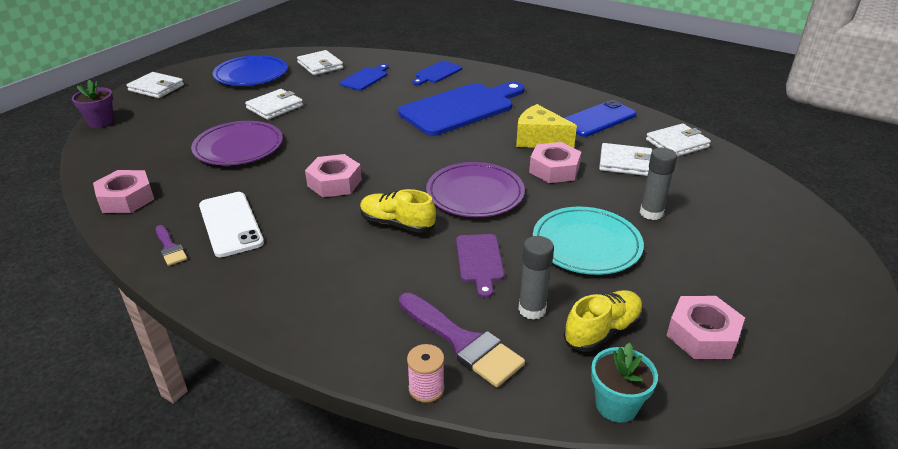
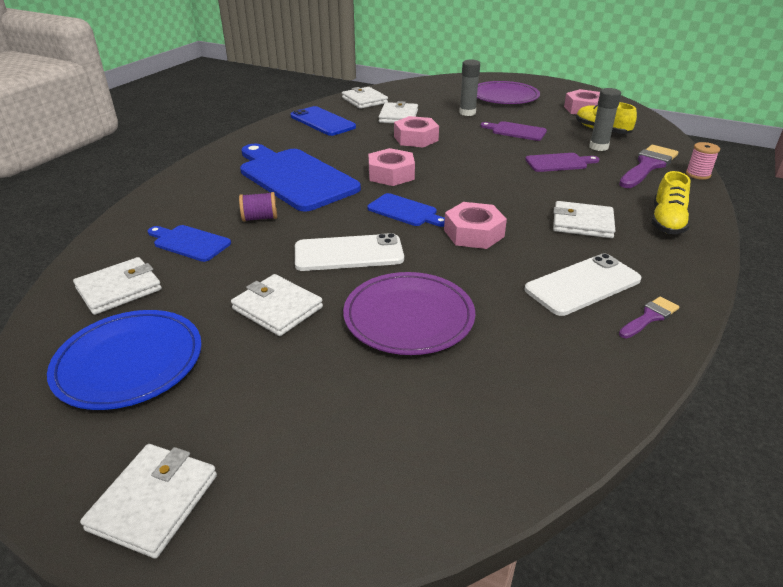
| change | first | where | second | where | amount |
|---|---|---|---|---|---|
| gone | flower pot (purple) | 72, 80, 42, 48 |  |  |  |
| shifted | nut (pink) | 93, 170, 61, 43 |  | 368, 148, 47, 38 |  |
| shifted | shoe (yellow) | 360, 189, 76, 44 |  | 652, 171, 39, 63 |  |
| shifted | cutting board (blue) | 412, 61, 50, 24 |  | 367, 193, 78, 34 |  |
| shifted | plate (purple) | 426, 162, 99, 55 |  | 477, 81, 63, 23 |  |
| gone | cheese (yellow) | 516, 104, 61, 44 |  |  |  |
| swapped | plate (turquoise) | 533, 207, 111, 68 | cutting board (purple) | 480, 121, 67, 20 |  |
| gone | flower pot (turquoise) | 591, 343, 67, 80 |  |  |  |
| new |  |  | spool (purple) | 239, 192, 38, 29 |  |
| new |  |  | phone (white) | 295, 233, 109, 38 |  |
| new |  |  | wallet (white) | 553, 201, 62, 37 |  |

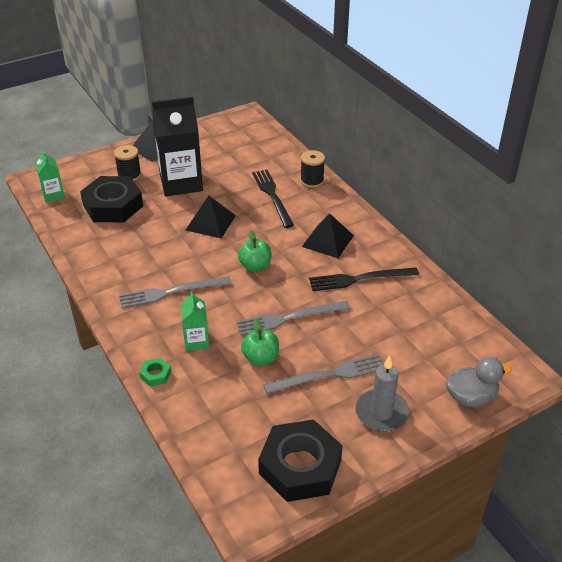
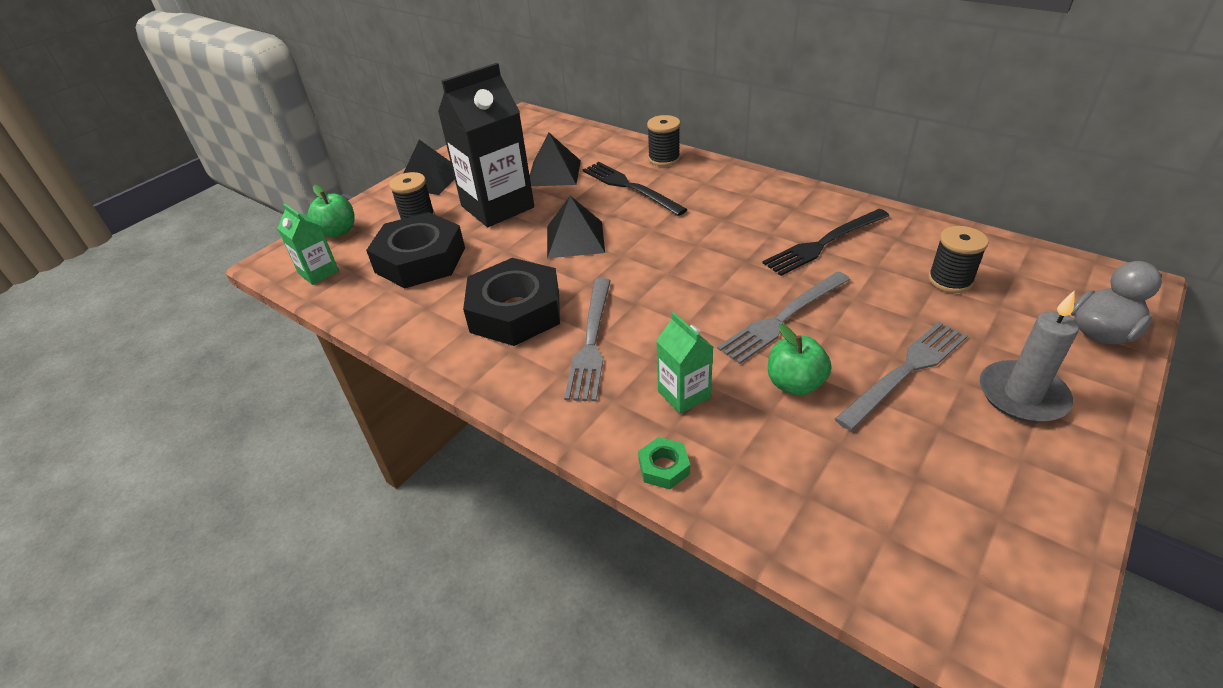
| change | first | where | second | where | amount |
|---|---|---|---|---|---|
| rotated | fork (grey) | 119, 276, 113, 32 |  | 564, 278, 47, 123 | 45 degrees counterclockwise |
| shifted | apple (green) | 238, 230, 33, 42 |  | 308, 185, 47, 52 |  |
| shifted | nut (black) | 258, 419, 85, 83 |  | 463, 258, 97, 88 |  |
| shifted | pyramid (black) | 302, 213, 52, 45 |  | 529, 133, 52, 53 |  |
| new |  |  | spool (black) | 928, 226, 61, 67 |  |

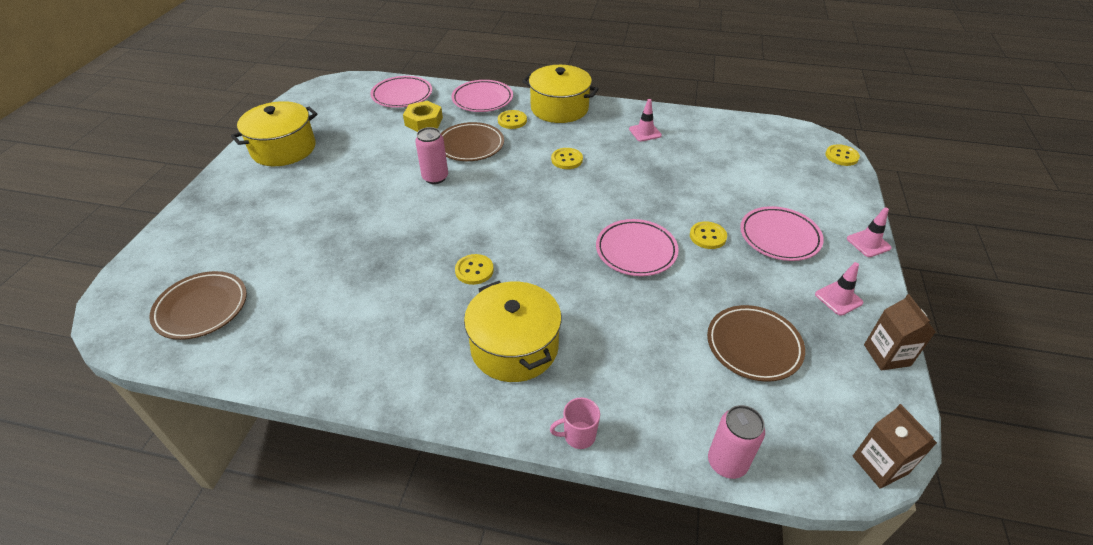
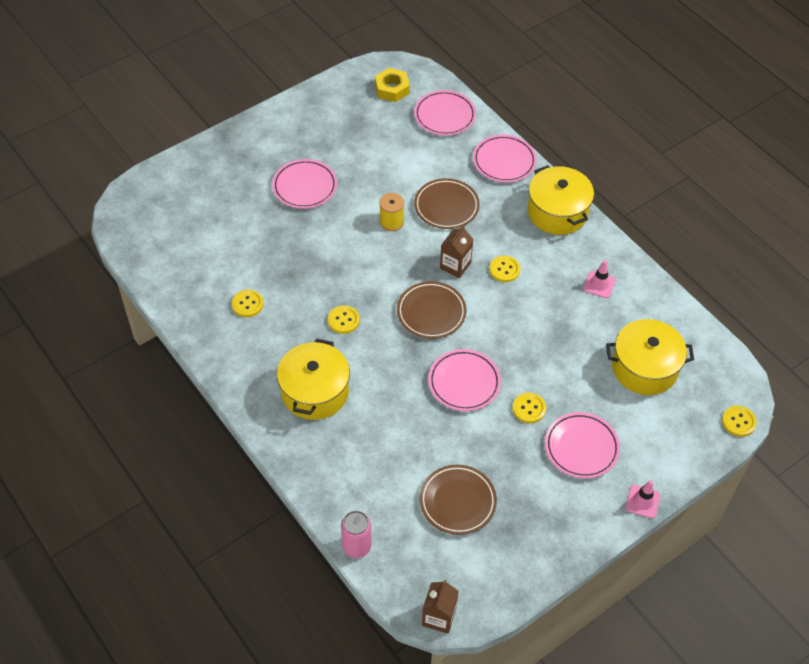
| change | first | where | second | where | amount |
|---|---|---|---|---|---|
| shifted | plate (brown) | 149, 271, 98, 69 |  | 397, 281, 69, 58 |  |
| shifted | pot (yellow) | 231, 101, 86, 65 |  | 606, 319, 88, 76 |  |
| shifted | nut (yellow) | 403, 101, 40, 31 |  | 375, 68, 35, 34 |  |
| swapped | can (pink) | 415, 127, 33, 57 | spool (yellow) | 379, 193, 25, 38 |  |
| shifted | button (yellow) | 498, 110, 29, 19 |  | 232, 289, 32, 28 |  |
| gone | mug (pink) | 550, 397, 50, 52 |  |  |  |
| gone | traffic cone (pink) | 815, 262, 48, 54 |  |  |  |
| shifted | carton (brown) | 864, 294, 72, 77 |  | 440, 225, 33, 53 |  |
| new |  |  | plate (pink) | 272, 159, 65, 50 |  |

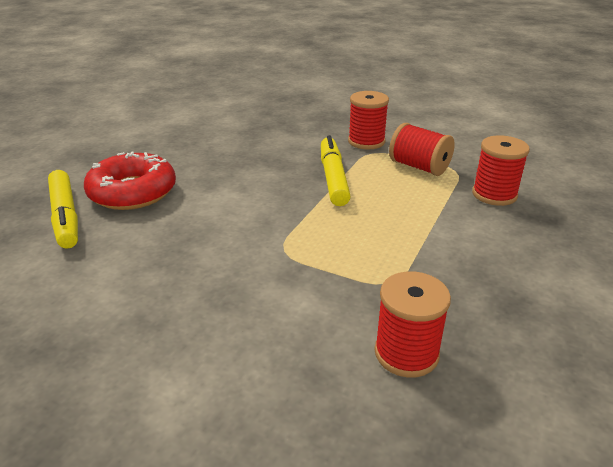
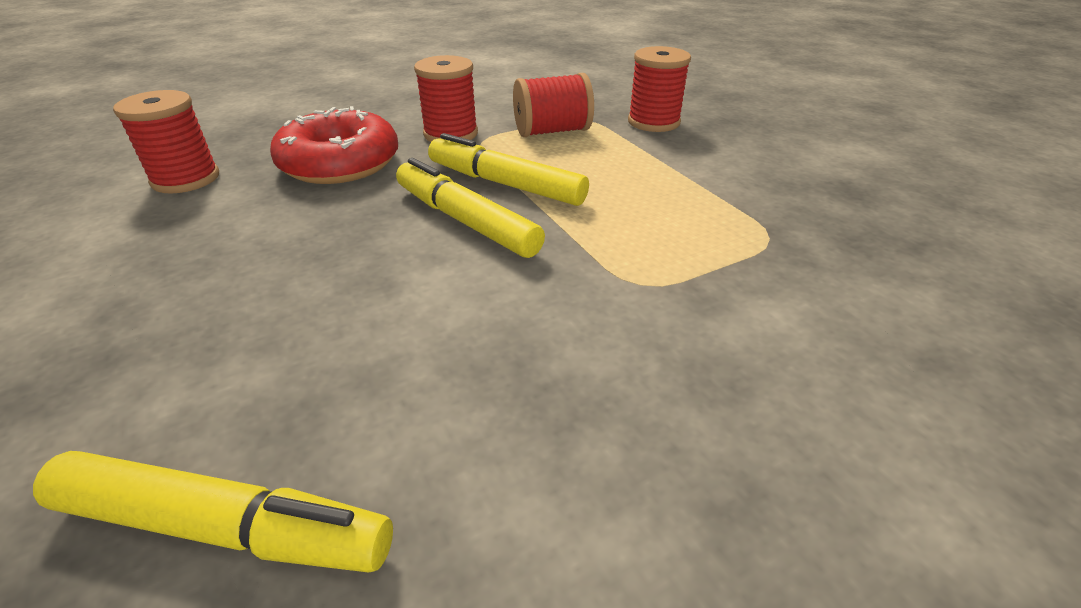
| change | first | where | second | where | amount |
|---|---|---|---|---|---|
| shifted | donut (red) | 84, 152, 92, 58 |  | 270, 106, 128, 78 |  |
| shifted | spool (red) | 375, 271, 76, 107 |  | 113, 90, 106, 103 |  |
| new |  |  | marker (yellow) | 396, 158, 149, 100 |  |

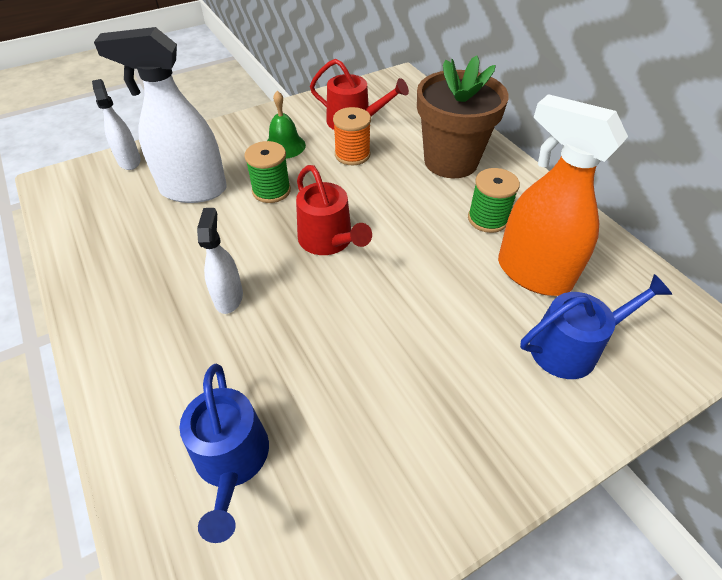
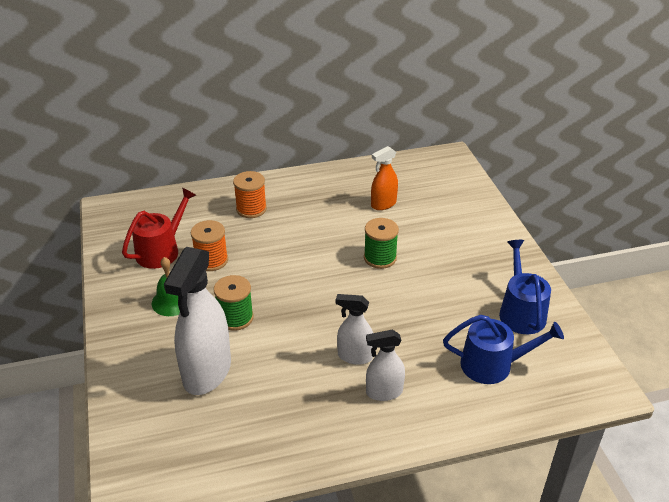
| change | first | where | second | where | amount |
|---|---|---|---|---|---|
| shifted | spray bottle (white) | 92, 79, 49, 91 |  | 366, 330, 39, 71 |  |
| gone | watering can (red) | 296, 165, 76, 90 |  |  |  |
| swapped | flower pot (brown) | 417, 55, 92, 123 | spool (orange) | 233, 171, 34, 47 |  |
| shifted | spool (green) | 468, 168, 52, 65 |  | 364, 218, 35, 51 |  |
| scaled | spray bottle (orange) | 498, 94, 130, 202 |  | 371, 146, 27, 64 | x0.54 |
| shifted | watering can (blue) | 520, 274, 152, 105 |  | 499, 240, 52, 94 |  |

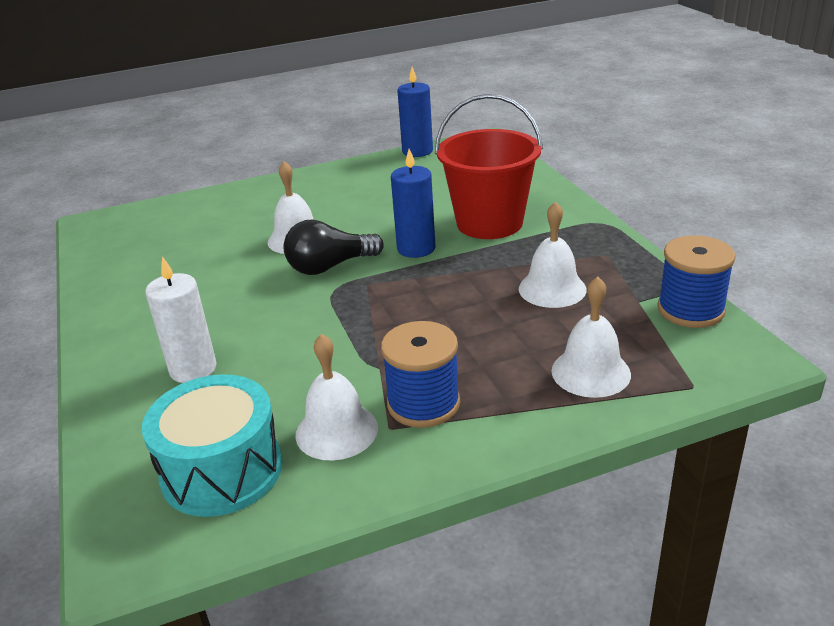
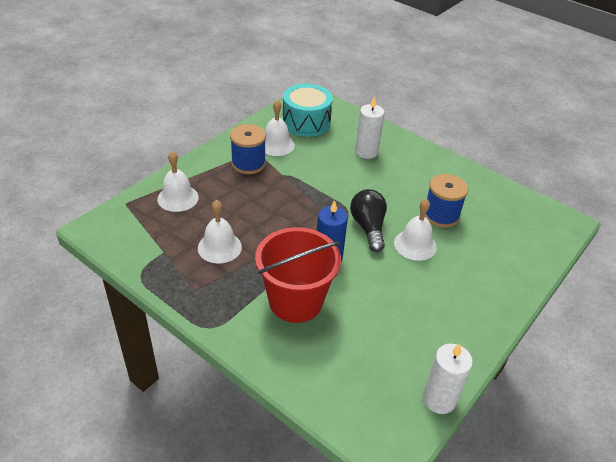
| change | first | where | second | where | amount |
|---|---|---|---|---|---|
| rotated | light bulb (black) | 283, 219, 101, 56 |  | 350, 189, 37, 63 | 45 degrees counterclockwise |
| repainted | candle (blue) | 397, 67, 36, 90 | candle (white) | 423, 344, 50, 70 |  |
| shifted | spool (blue) | 658, 235, 78, 93 |  | 425, 174, 43, 54 |  |

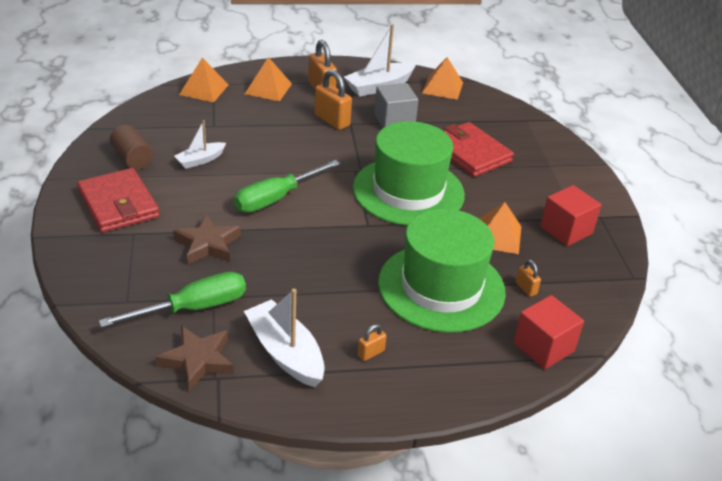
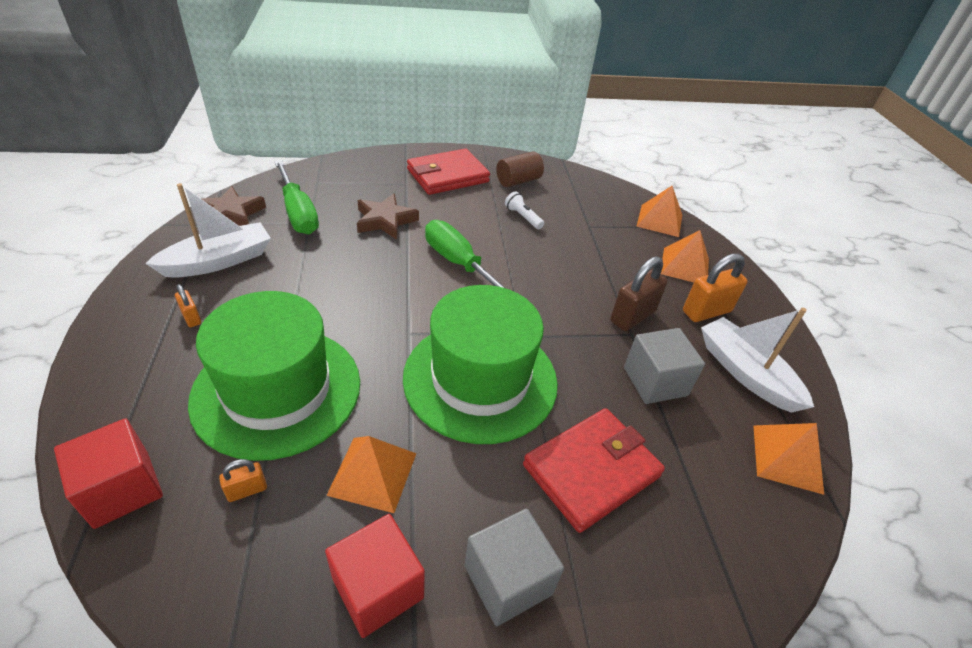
| change | first | where | second | where | amount |
|---|---|---|---|---|---|
| swapped | boat (white) | 174, 120, 52, 49 | flashlight (white) | 505, 191, 39, 38 |  |
| repainted | padlock (orange) | 315, 69, 37, 61 | padlock (brown) | 610, 256, 58, 75 |  |
| new |  |  | cube (grey) | 465, 509, 99, 117 |  |

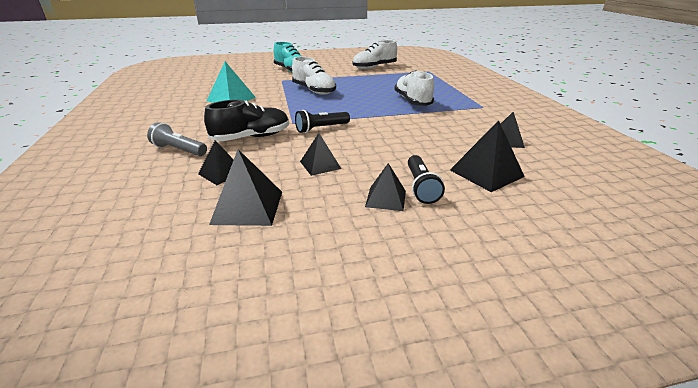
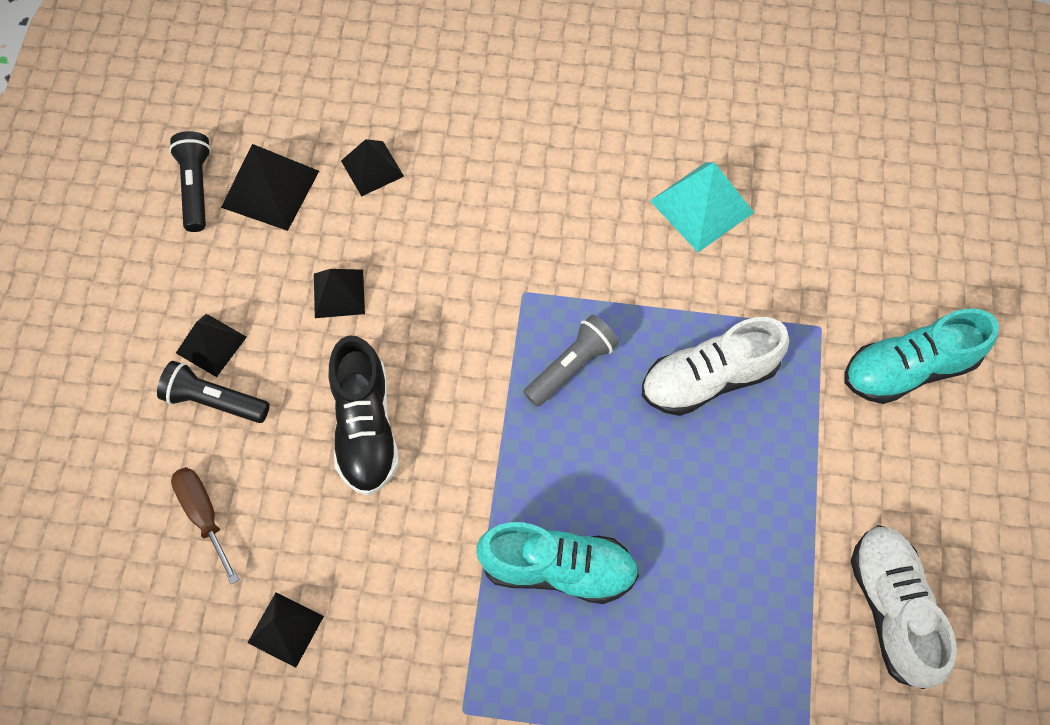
| change | first | where | second | where | amount |
|---|---|---|---|---|---|
| shifted | flashlight (grey) | 147, 122, 60, 34 |  | 524, 315, 95, 92 |  |
| shifted | shoe (black) | 204, 100, 85, 41 |  | 329, 335, 70, 161 |  |
| shifted | flashlight (black) | 295, 110, 55, 23 |  | 169, 131, 42, 101 |  |
| repainted | shoe (white) | 394, 70, 40, 36 | shoe (turquoise) | 476, 522, 163, 82 |  |
| swapped | pyramid (black) | 450, 120, 75, 72 | screwdriver (brown) | 171, 467, 68, 117 |  |

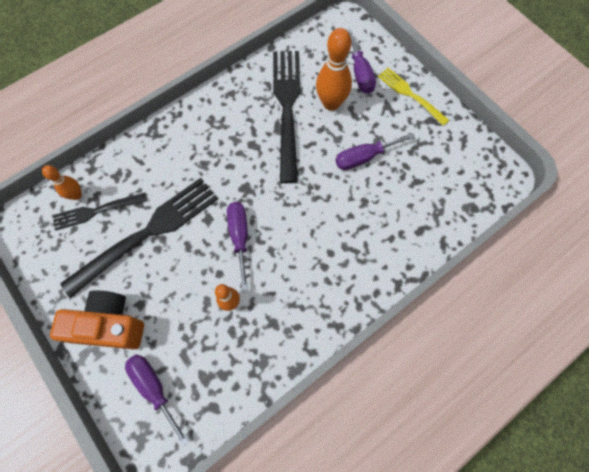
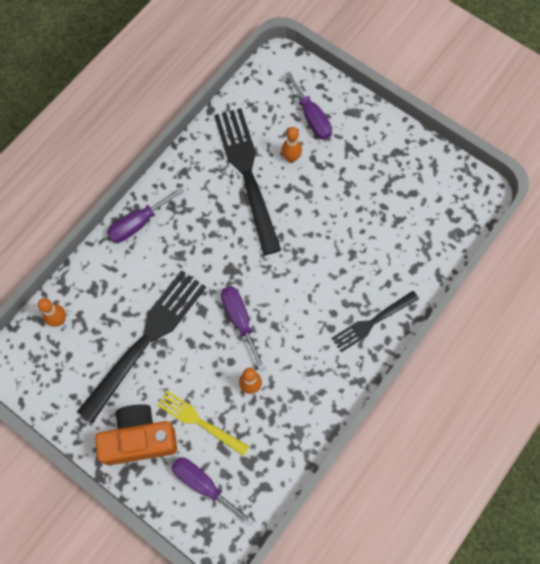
| change | first | where | second | where | amount |
|---|---|---|---|---|---|
| shifted | fork (black) | 53, 193, 94, 38 |  | 332, 291, 87, 61 |  |
| scaled | bowling pin (orange) | 316, 28, 36, 83 |  | 281, 127, 21, 36 | x0.57 |
| shifted | screwdriver (purple) | 335, 133, 80, 37 |  | 107, 187, 77, 56 |  |
| shifted | fork (yellow) | 378, 68, 71, 58 |  | 157, 390, 92, 66 |  |

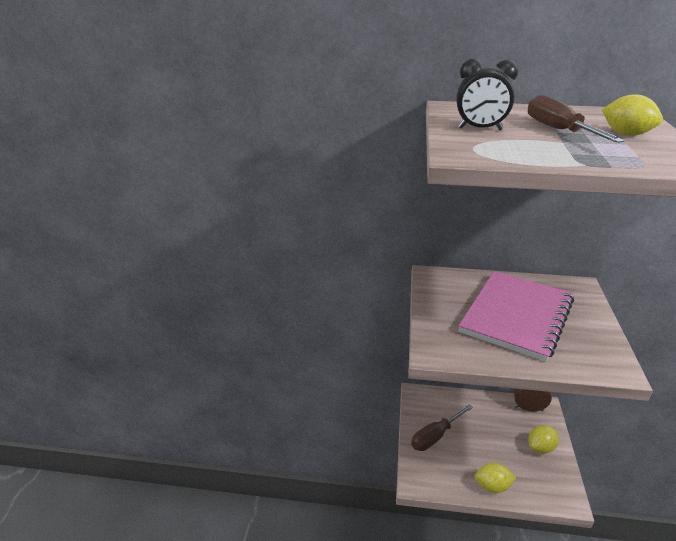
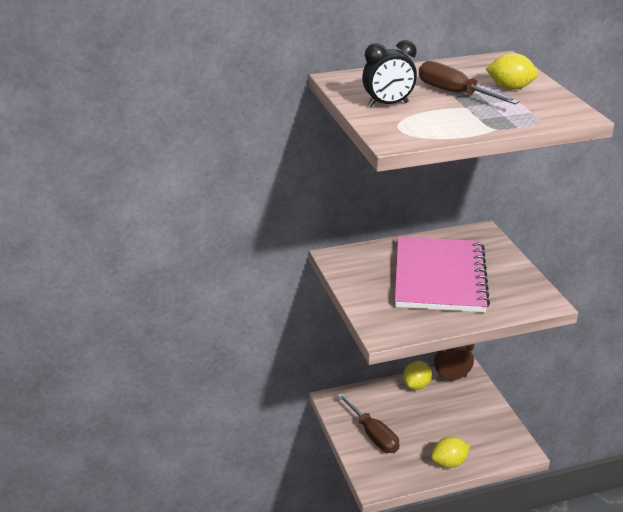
| change | first | where | second | where | amount |
|---|---|---|---|---|---|
| rotated | screwdriver (brown) | 411, 404, 62, 47 |  | 337, 393, 63, 60 | 60 degrees counterclockwise |
| shifted | lemon (yellow) | 528, 425, 31, 29 |  | 403, 361, 29, 29 |  |

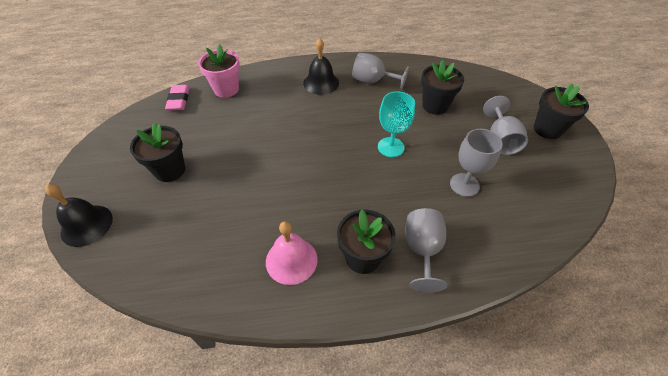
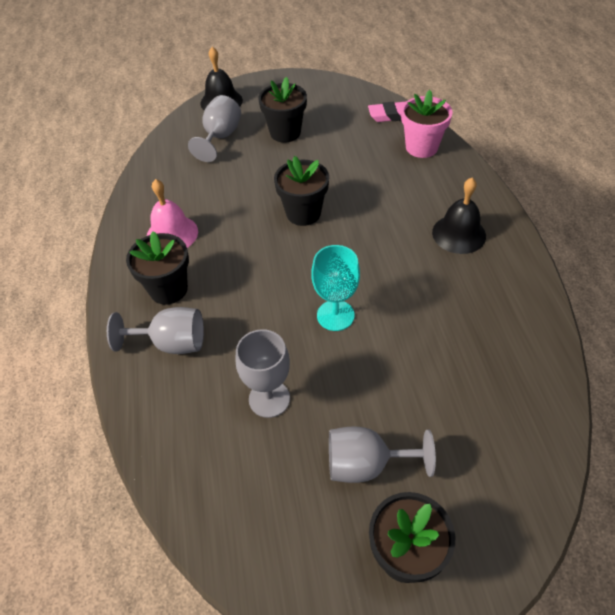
| change | first | where | second | where | amount |
|---|---|---|---|---|---|
| shifted | goblet (grey) | 352, 53, 57, 38 |  | 188, 95, 53, 67 |  |
| shifted | flower pot (black) | 421, 60, 43, 55 |  | 274, 156, 55, 70 |  |

